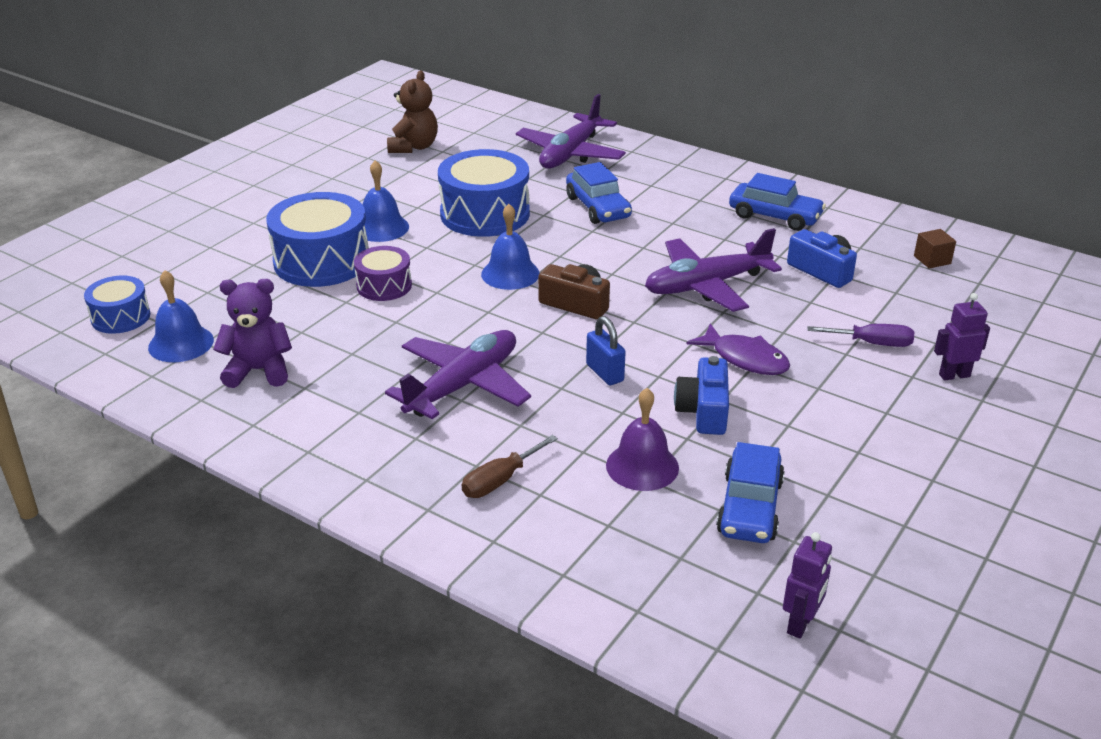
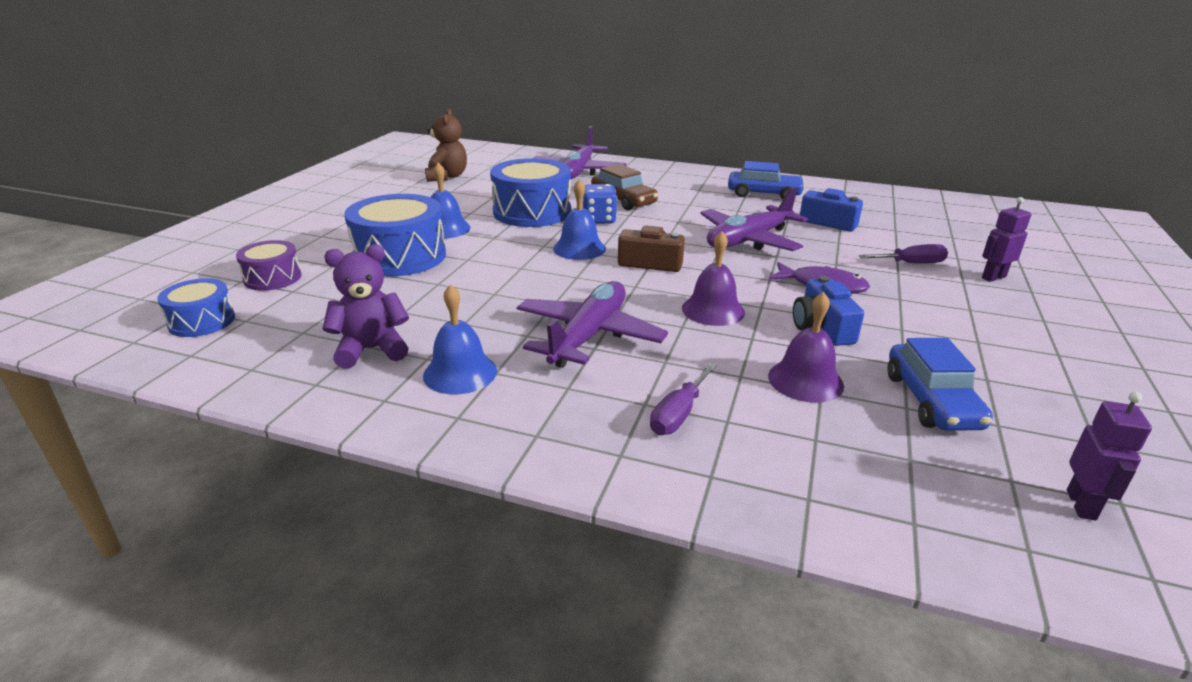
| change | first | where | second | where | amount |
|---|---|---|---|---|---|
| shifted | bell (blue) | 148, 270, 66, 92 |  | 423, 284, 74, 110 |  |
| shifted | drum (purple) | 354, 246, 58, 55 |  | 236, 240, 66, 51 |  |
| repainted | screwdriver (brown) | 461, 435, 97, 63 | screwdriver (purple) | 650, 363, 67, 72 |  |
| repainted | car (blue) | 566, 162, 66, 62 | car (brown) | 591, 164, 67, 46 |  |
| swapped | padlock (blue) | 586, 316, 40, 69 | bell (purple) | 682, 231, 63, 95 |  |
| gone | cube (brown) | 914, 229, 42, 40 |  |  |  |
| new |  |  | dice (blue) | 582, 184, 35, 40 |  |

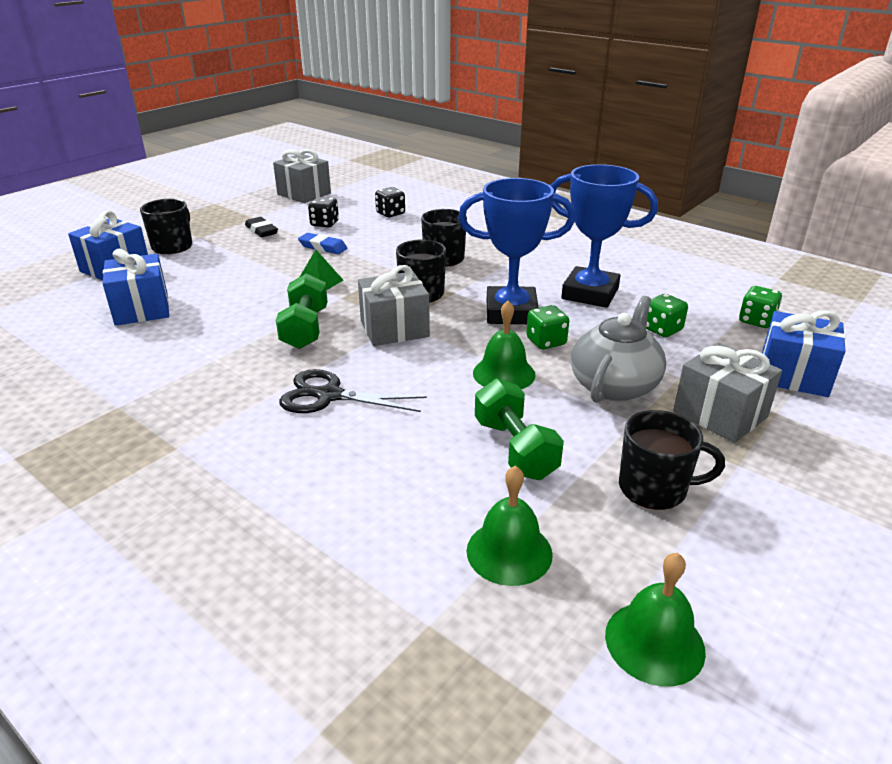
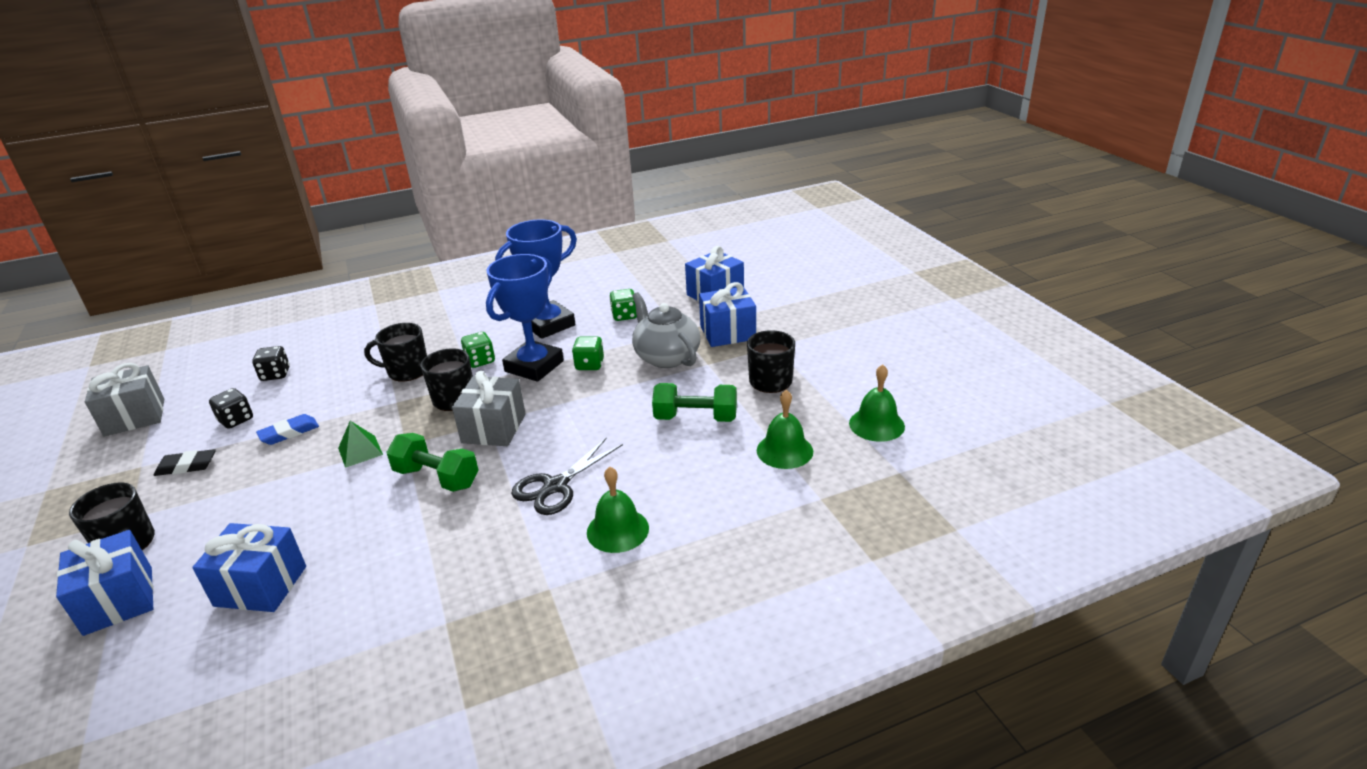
| change | first | where | second | where | amount |
|---|---|---|---|---|---|
| shifted | bell (green) | 473, 301, 63, 88 |  | 587, 467, 62, 86 |  |
| repainted | gift (grey) | 673, 343, 109, 100 | gift (blue) | 699, 282, 57, 65 |  |
| shifted | dice (green) | 739, 286, 43, 42 |  | 461, 332, 34, 36 |  |

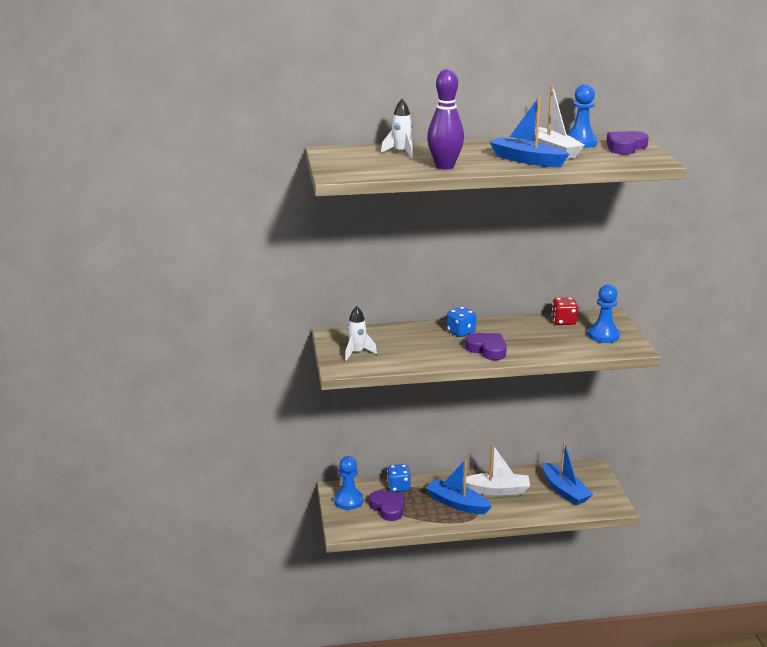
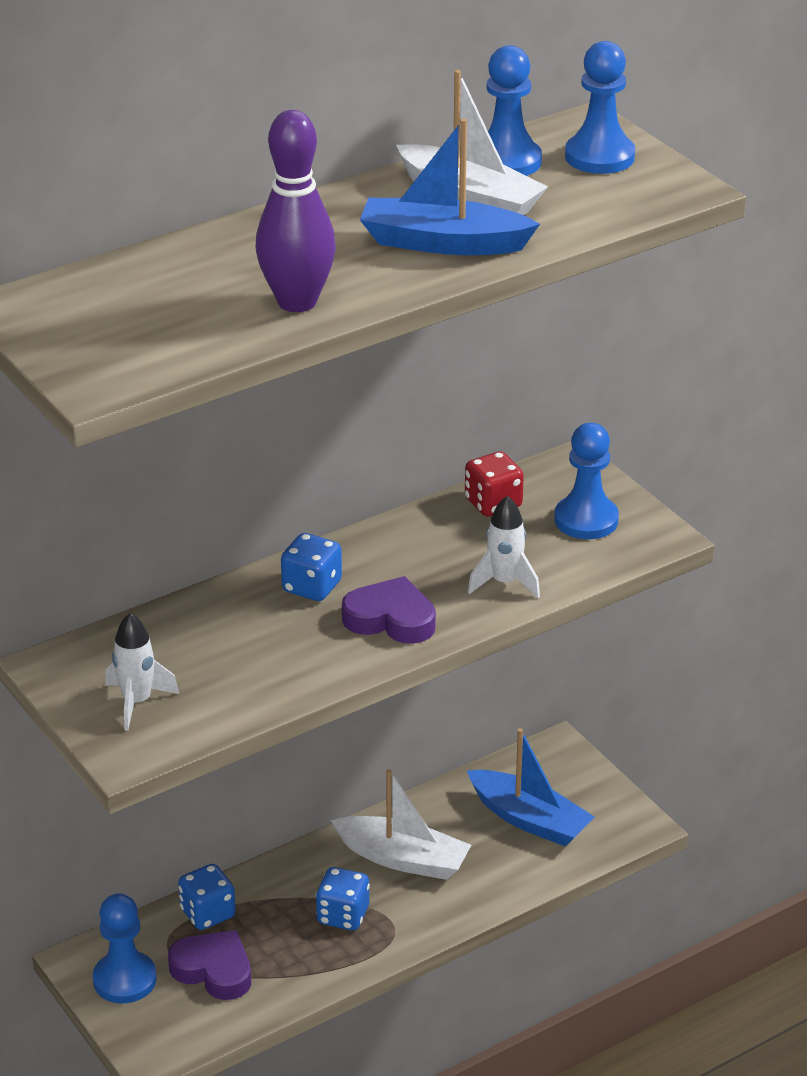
| change | first | where | second | where | amount |
|---|---|---|---|---|---|
| shifted | rocket (white) | 381, 99, 32, 60 |  | 468, 496, 72, 102 |  |
| swapped | boat (blue) | 426, 459, 66, 55 | dice (blue) | 316, 867, 54, 63 |  |
| rotated | boat (white) | 463, 444, 67, 51 |  | 330, 769, 141, 111 | 45 degrees clockwise |
| swapped | heart (purple) | 606, 131, 43, 23 | pawn (blue) | 565, 41, 70, 133 |  |

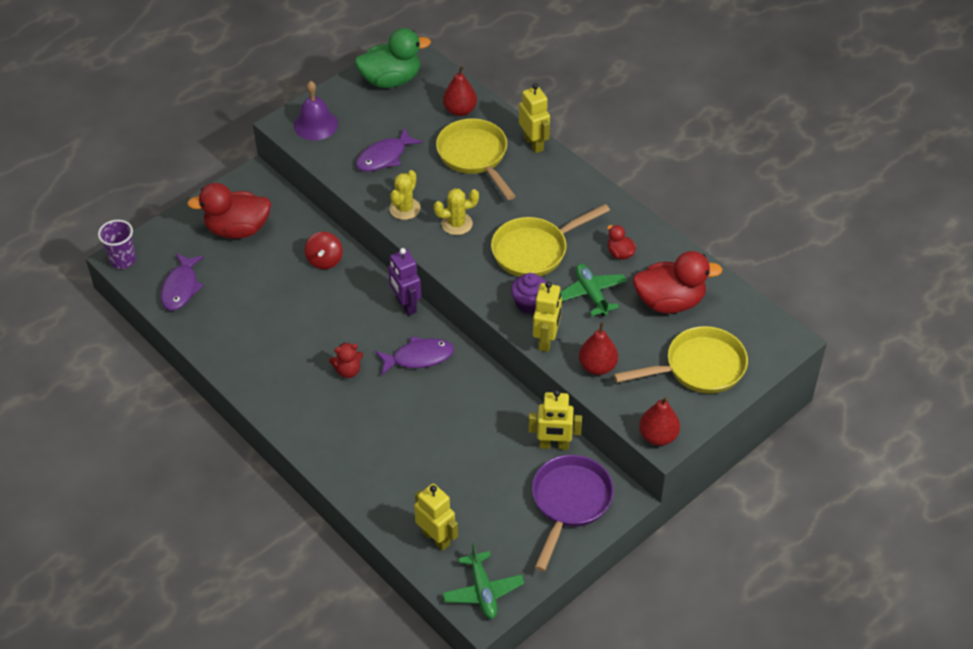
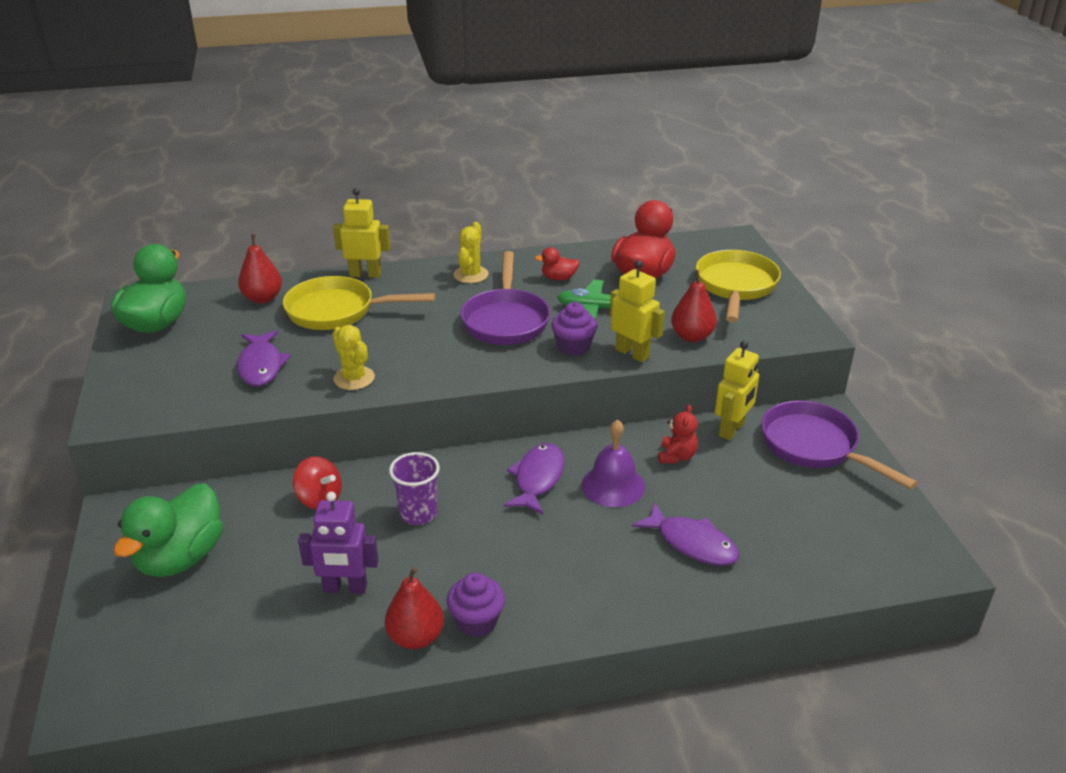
| change | first | where | second | where | amount |
|---|---|---|---|---|---|
| shifted | cup (purple) | 98, 220, 38, 49 |  | 389, 452, 51, 73 |  |
| shifted | fish (purple) | 161, 253, 43, 58 |  | 632, 503, 107, 63 |  |
| repainted | duck (red) | 187, 183, 84, 56 | duck (green) | 114, 483, 109, 94 |  |
| shifted | bell (purple) | 294, 81, 44, 59 |  | 582, 419, 63, 88 |  |
| shifted | teddy bear (red) | 329, 343, 34, 35 |  | 658, 405, 40, 59 |  |
| shifted | robot (purple) | 388, 248, 33, 68 |  | 298, 492, 81, 102 |  |
| gone | robot (yellow) | 414, 483, 44, 68 |  |  |  |
| shifted | cactus (yellow) | 434, 188, 45, 47 |  | 454, 222, 35, 61 |  |
| gone | plane (green) | 442, 543, 82, 76 |  |  |  |
| repainted | pan (yellow) | 491, 204, 119, 73 | pan (purple) | 461, 251, 89, 94 |  |
| shifted | pear (red) | 639, 397, 41, 49 |  | 385, 567, 59, 82 |  |
| new |  |  | cupcake (purple) | 447, 572, 58, 65 |  |

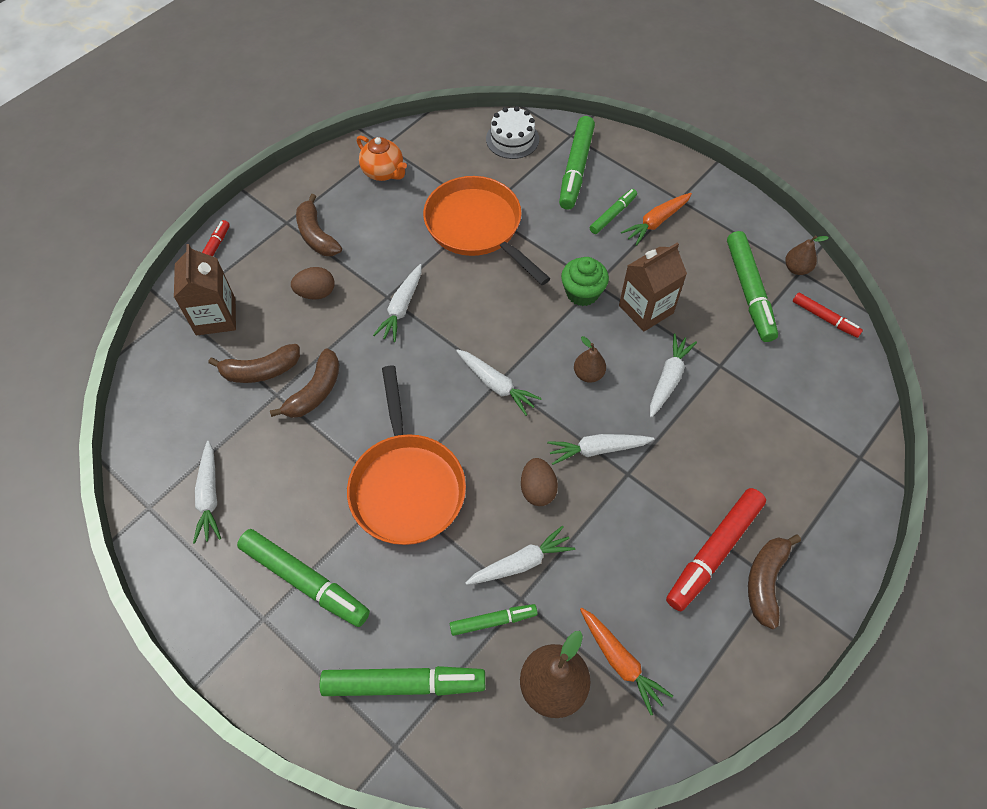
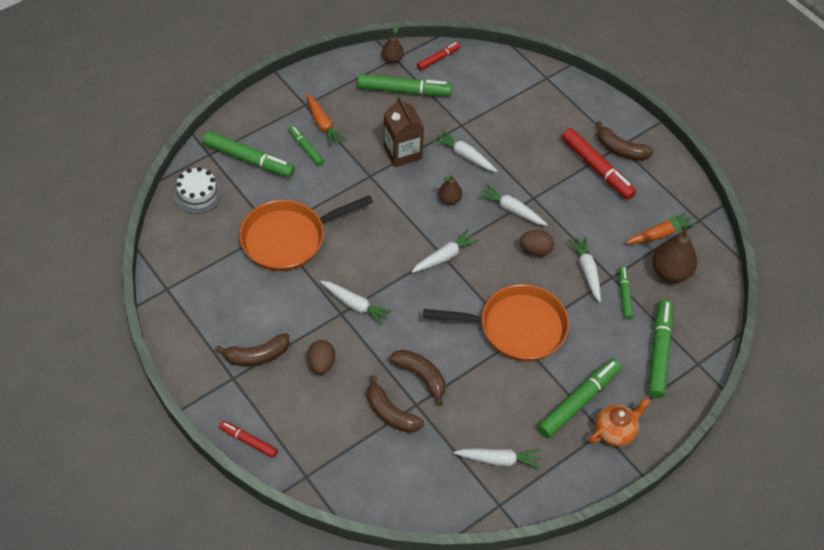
| change | first | where | second | where | amount |
|---|---|---|---|---|---|
| gone | carton (brown) | 174, 244, 62, 92 |  |  |  |
| rotated | banana (brown) | 209, 344, 91, 39 |  | 367, 375, 57, 58 | 135 degrees clockwise |
| shifted | teapot (orange) | 357, 135, 50, 46 |  | 590, 398, 61, 48 |  |
| rotated | carrot (white) | 547, 434, 107, 31 |  | 478, 184, 70, 42 | 120 degrees clockwise |
| gone | cupcake (green) | 561, 257, 48, 49 |  |  |  |

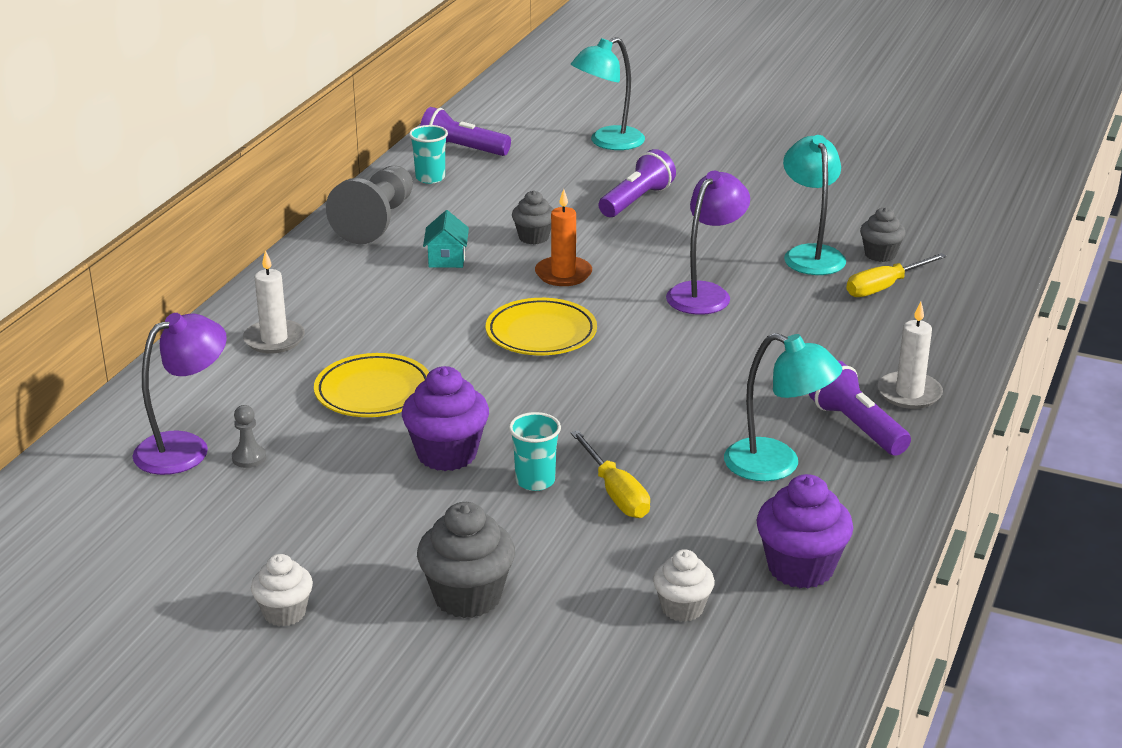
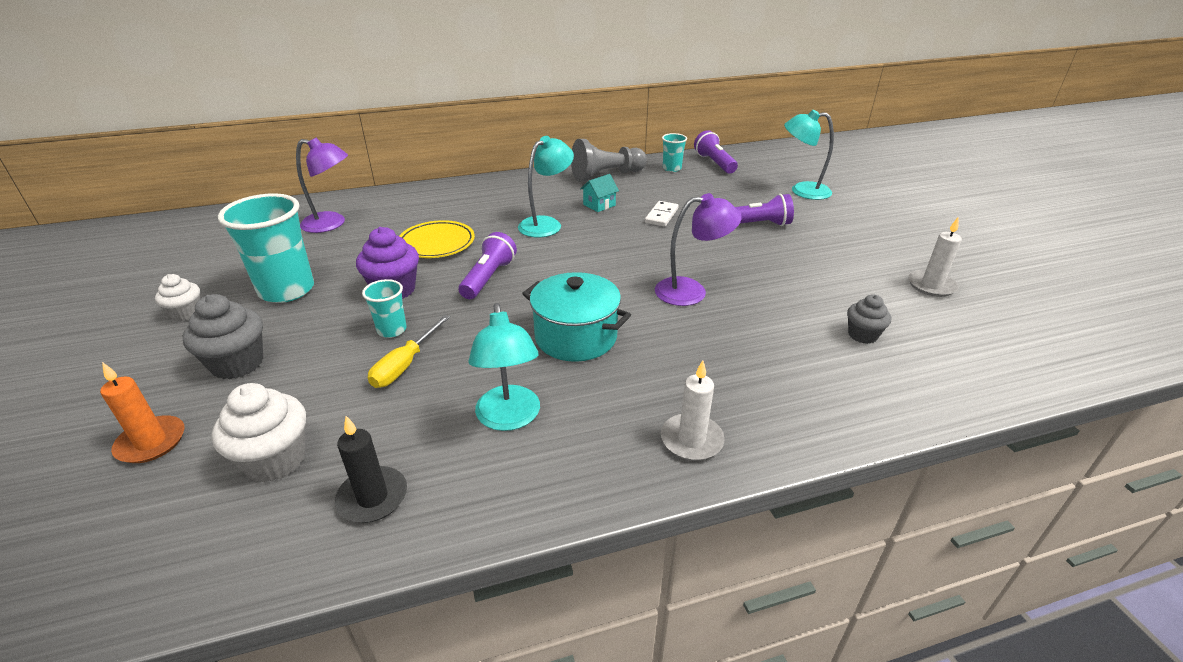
| change | first | where | second | where | amount |
|---|---|---|---|---|---|
| gone | pawn (grey) | 232, 405, 34, 63 |  |  |  |
| shifted | candle (white) | 243, 250, 62, 104 |  | 908, 217, 54, 80 |  |
| gone | plate (yellow) | 486, 298, 111, 57 |  |  |  |
| swapped | cupcake (grey) | 512, 190, 42, 54 | domino (white) | 645, 201, 34, 26 |  |
| shifted | candle (orange) | 535, 189, 57, 97 |  | 100, 362, 84, 101 |  |
| scaled | cupcake (white) | 653, 549, 62, 73 |  | 212, 383, 94, 99 | x1.61 |
| swapped | cupcake (purple) | 757, 474, 96, 115 | candle (black) | 335, 416, 72, 107 |  |
| shifted | lamp (turquoise) | 783, 135, 63, 140 |  | 518, 136, 56, 102 |  |
| shifted | flashlight (purple) | 809, 360, 102, 96 |  | 459, 232, 58, 67 |  |
| gone | screwdriver (yellow) | 847, 253, 100, 44 |  |  |  |
| new |  |  | cup (turquoise) | 218, 193, 96, 110 |  |
| new |  |  | pot (turquoise) | 522, 272, 109, 90 |  |

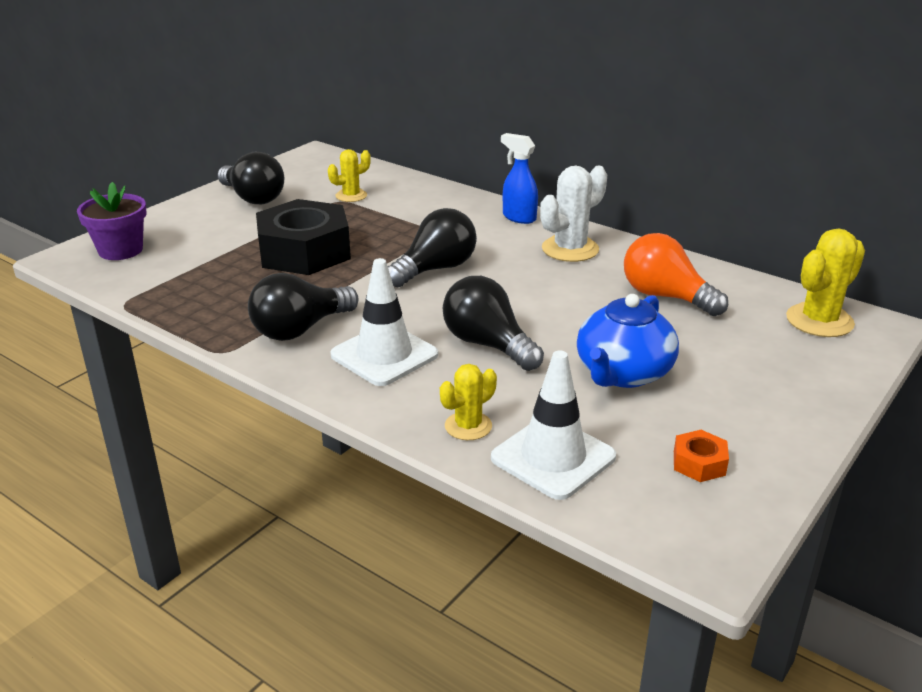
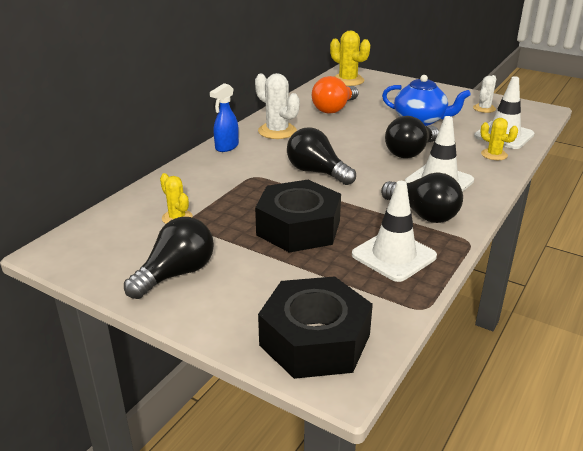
| change | first | where | second | where | amount |
|---|---|---|---|---|---|
| swapped | flower pot (purple) | 77, 182, 69, 78 | nut (black) | 258, 276, 115, 103 |  |
| swapped | nut (orange) | 674, 430, 55, 52 | cactus (white) | 473, 75, 23, 38 |  |
| new |  |  | traffic cone (white) | 352, 181, 85, 101 |  |

